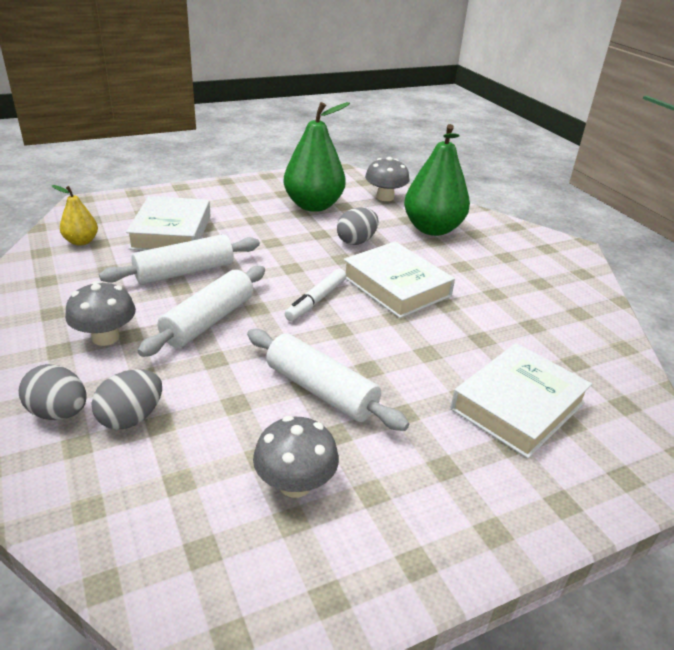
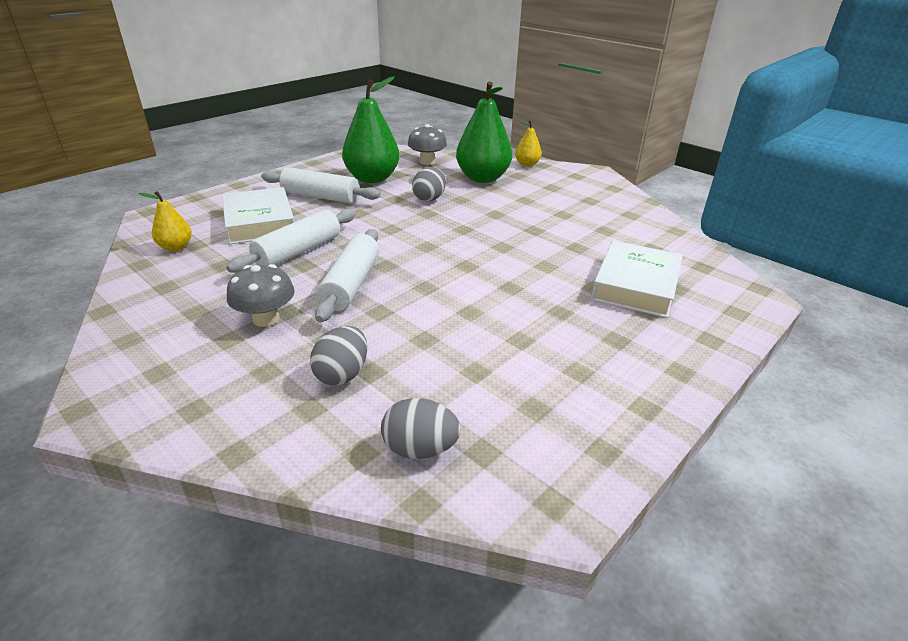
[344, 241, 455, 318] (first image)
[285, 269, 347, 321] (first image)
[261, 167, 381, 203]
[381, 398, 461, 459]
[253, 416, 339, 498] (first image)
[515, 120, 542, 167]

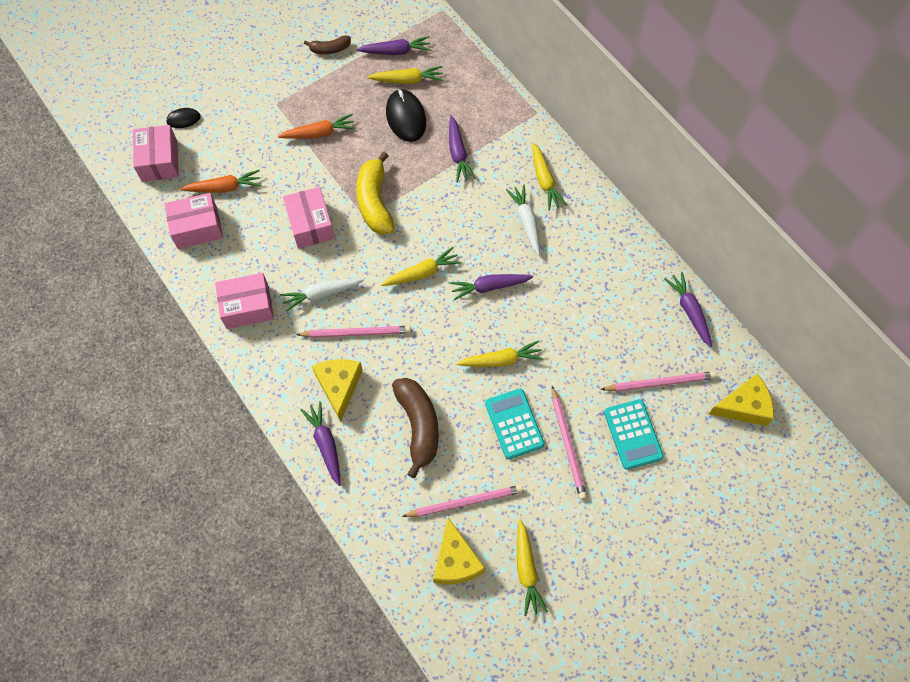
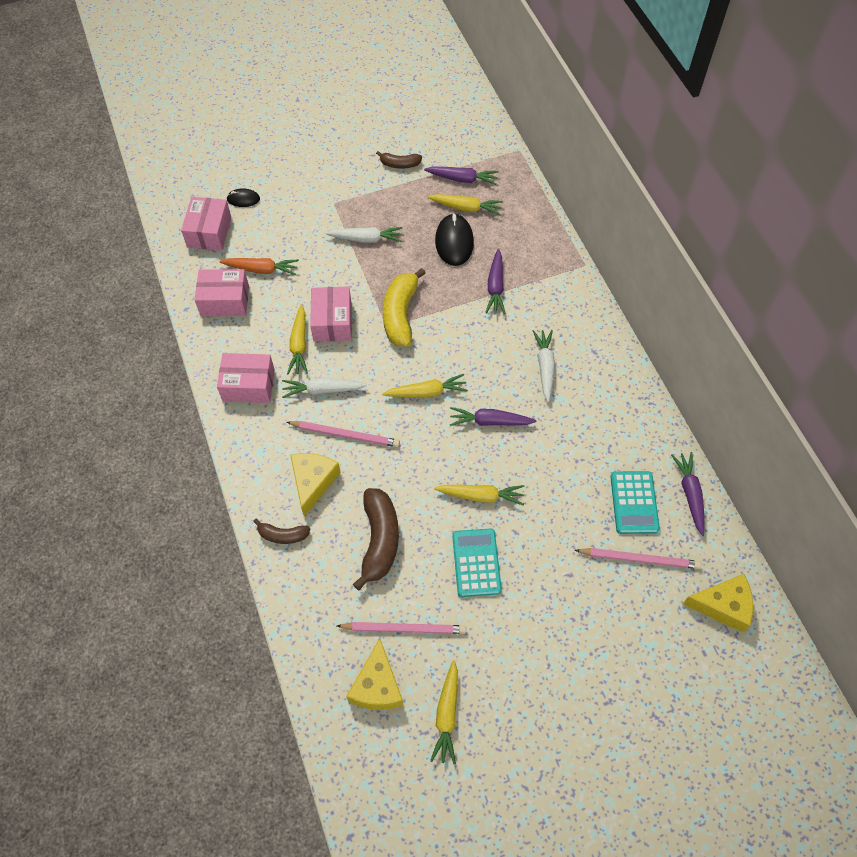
[325, 227, 403, 243]
[287, 305, 308, 374]
[552, 386, 587, 500] (first image)
[610, 471, 660, 534]
[253, 519, 310, 544]

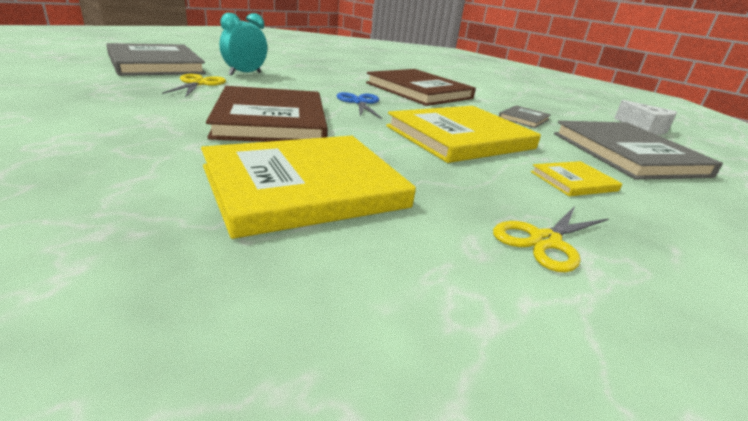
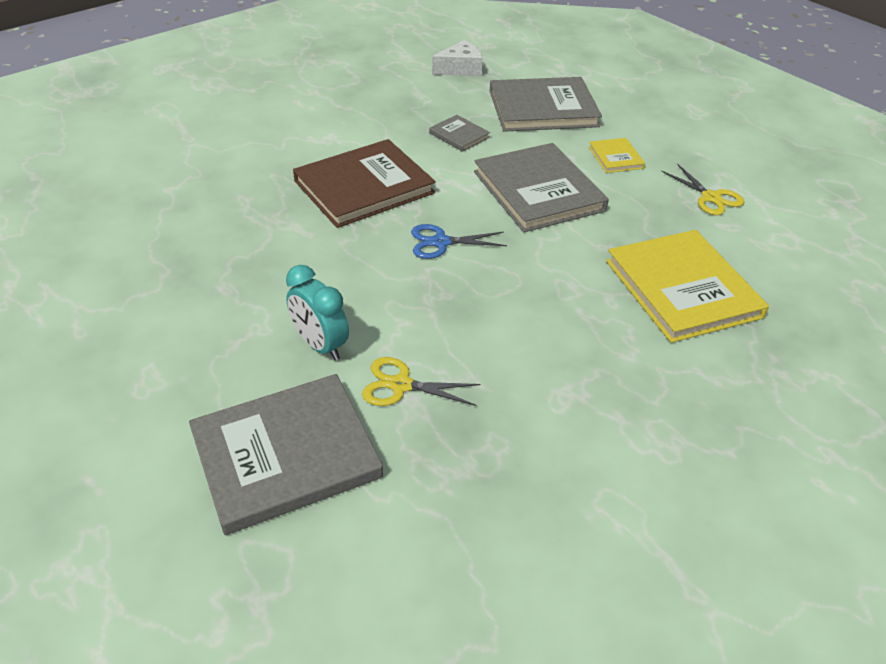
[206, 86, 328, 142] (first image)
[474, 143, 609, 232]

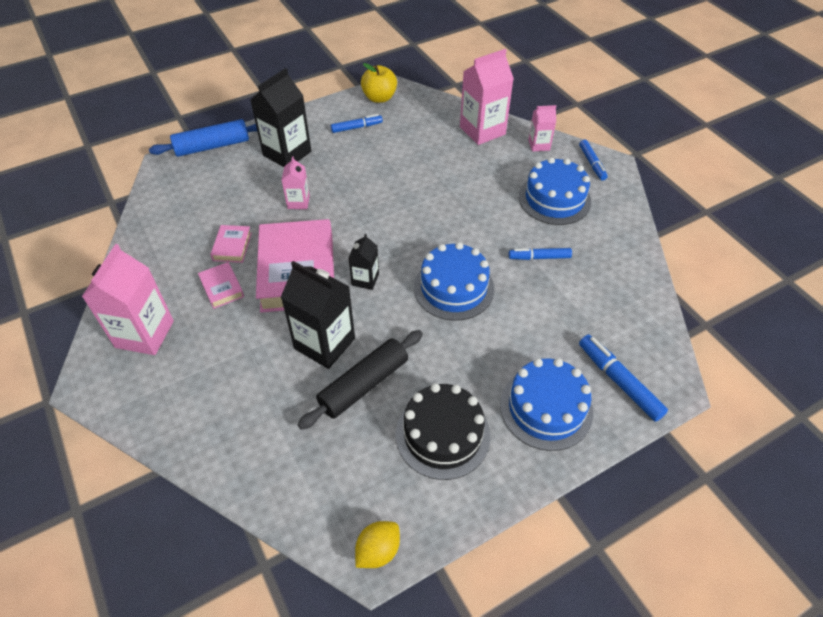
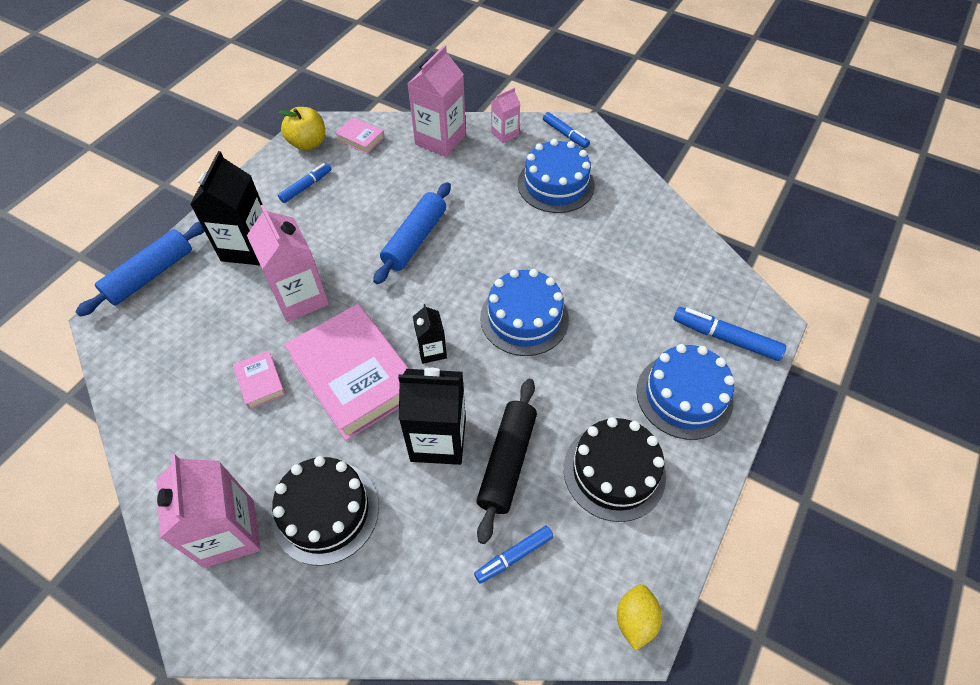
[247, 205, 329, 322]
[474, 526, 554, 583]
[335, 117, 385, 154]
[373, 182, 451, 284]
[272, 456, 379, 566]

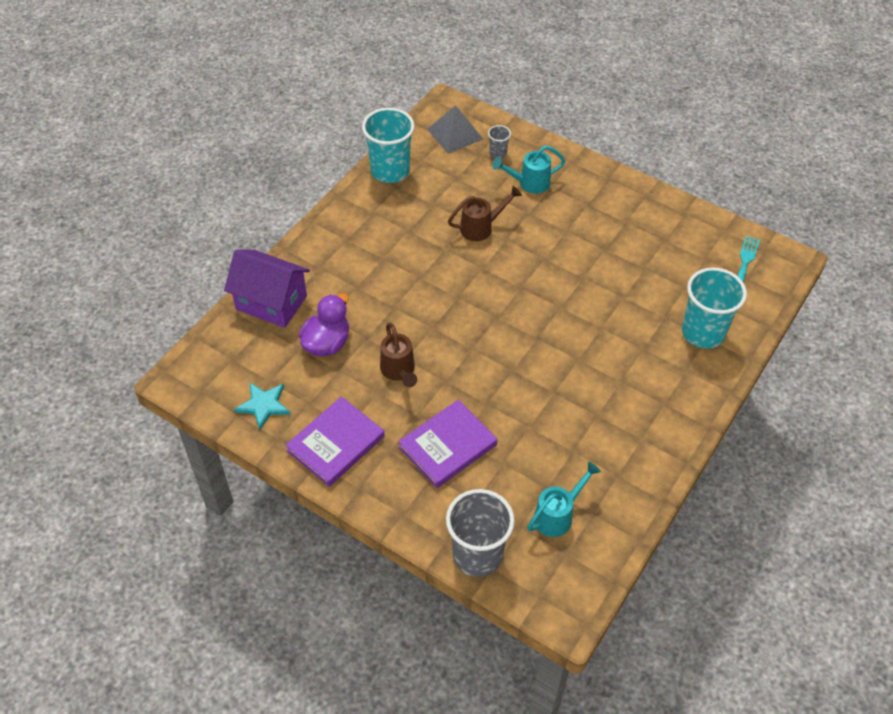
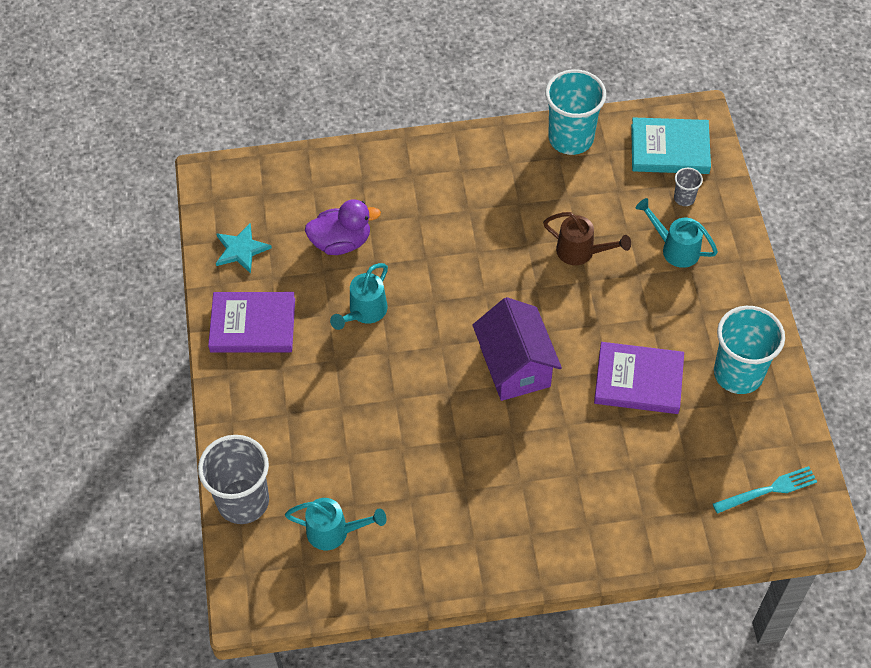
[631, 117, 711, 174]
[472, 297, 562, 401]
[714, 306, 785, 394]
[330, 263, 388, 330]
[594, 342, 684, 414]

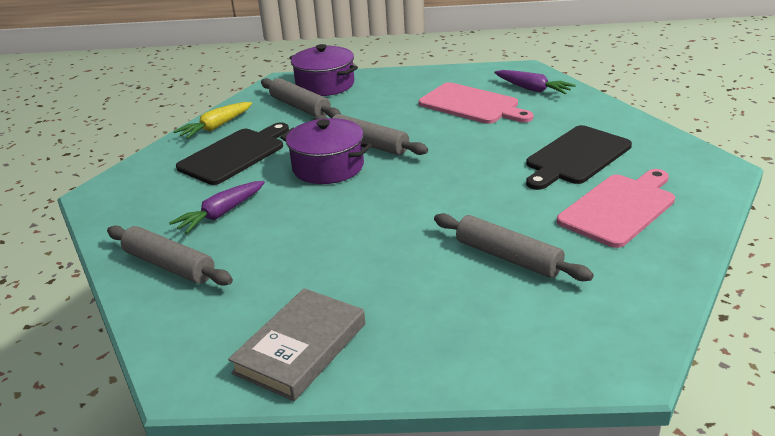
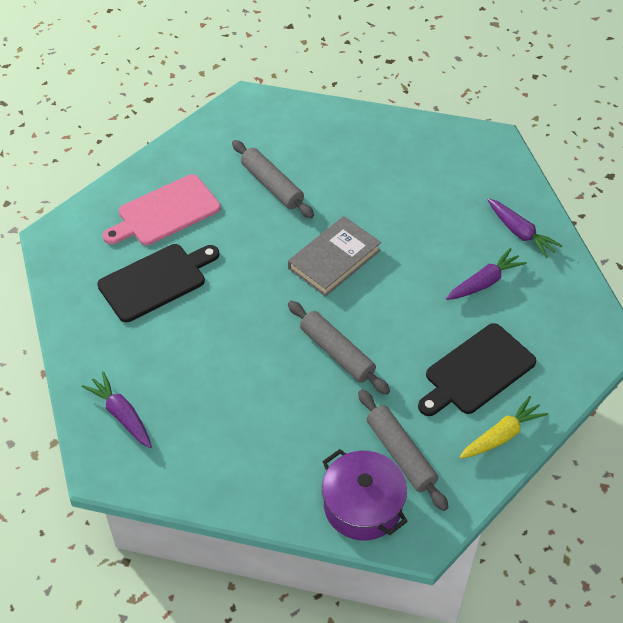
[419, 82, 533, 124] (first image)
[280, 118, 372, 184] (first image)
[488, 198, 562, 258]
[288, 216, 381, 297]

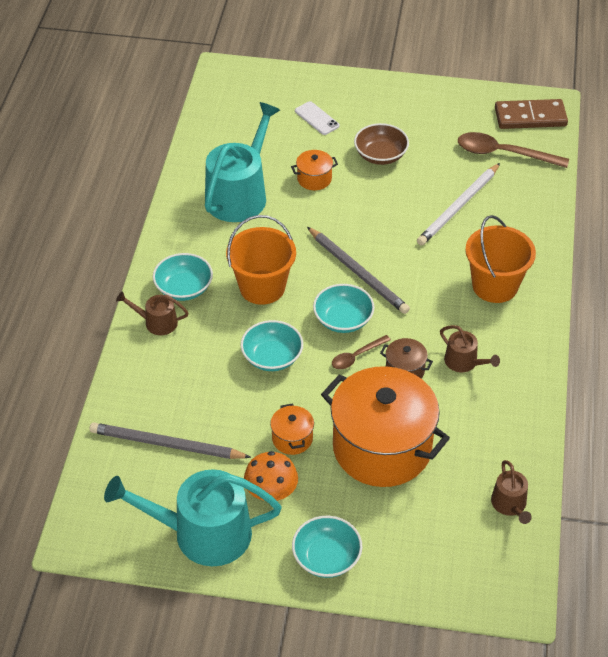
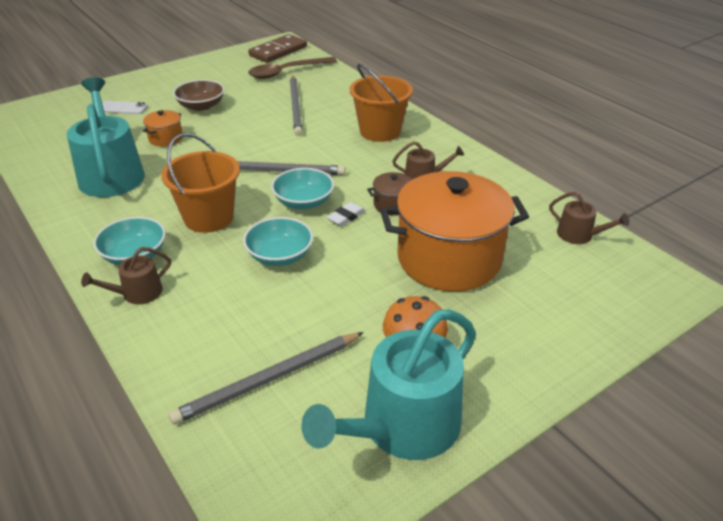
[290, 75, 303, 136]
[327, 202, 365, 226]
[270, 403, 314, 455] (first image)
[292, 516, 362, 578] (first image)

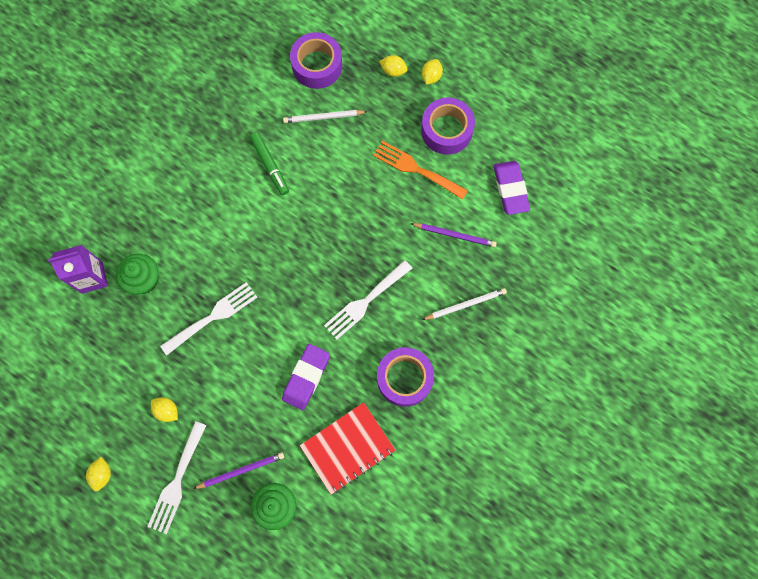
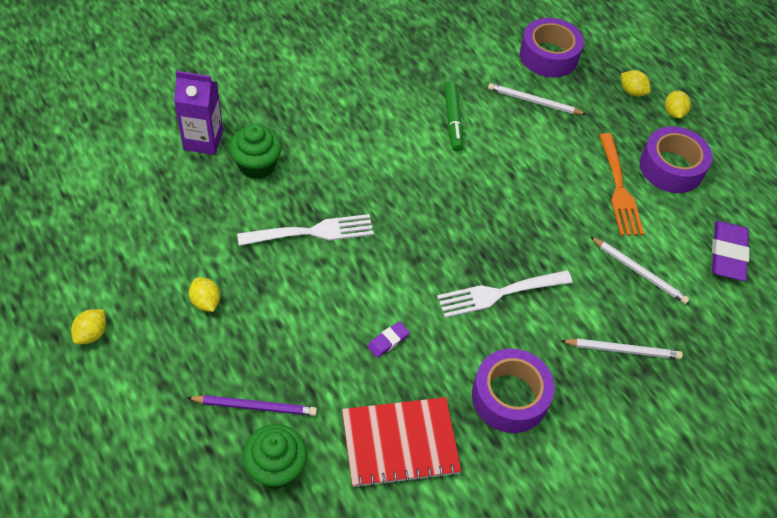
[665, 90, 691, 118]
[599, 133, 644, 236]
[590, 237, 690, 304]
[367, 321, 410, 358]
[147, 421, 207, 534] (first image)

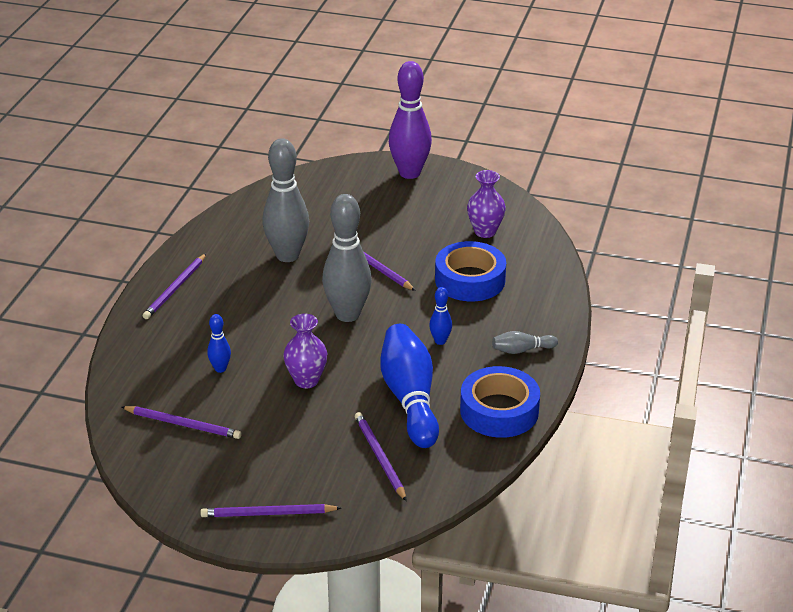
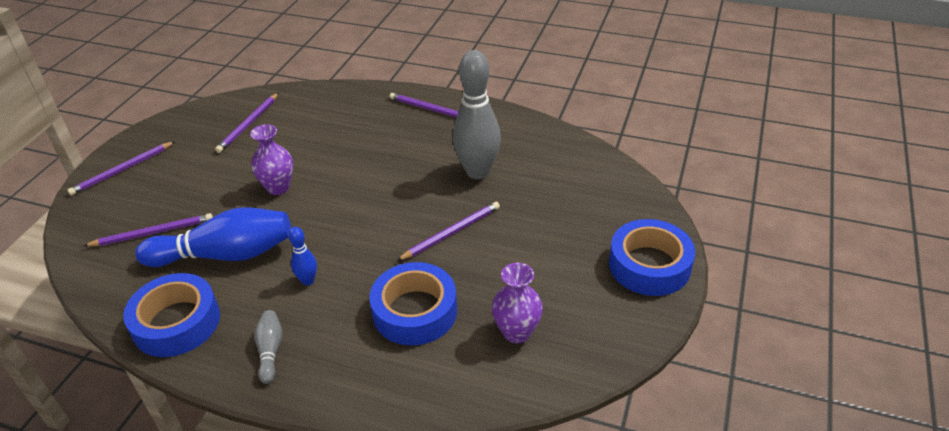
[609, 219, 695, 296]
[322, 194, 372, 322] (first image)
[207, 314, 231, 373] (first image)
[67, 141, 175, 196]

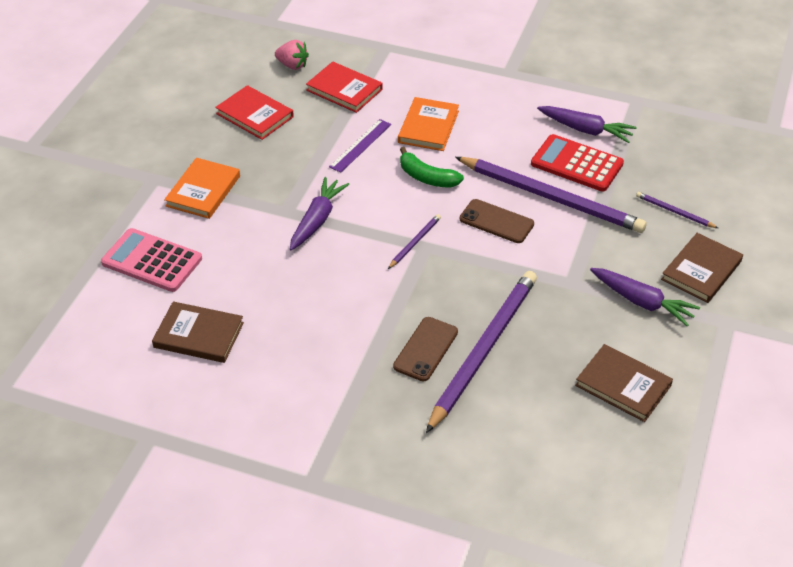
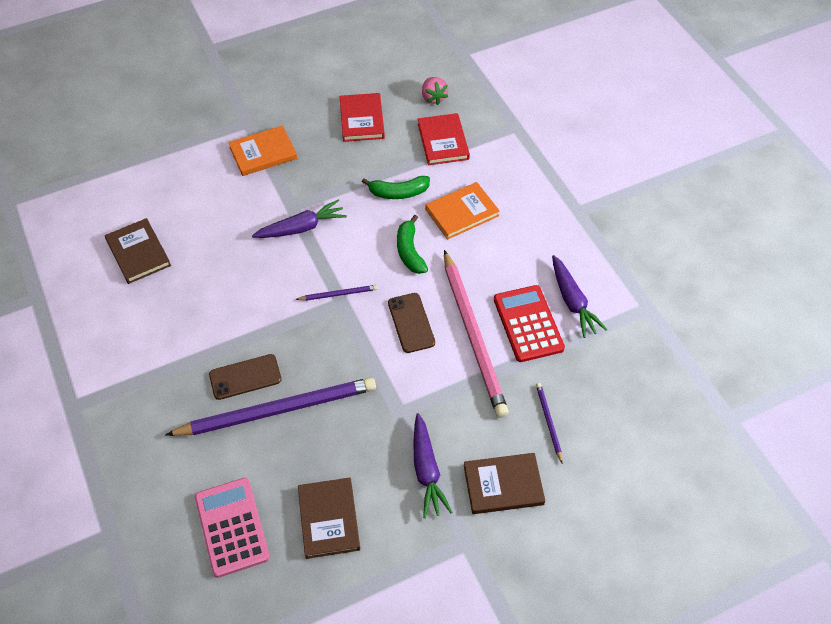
[362, 176, 430, 199]
[444, 250, 509, 418]
[195, 478, 270, 578]

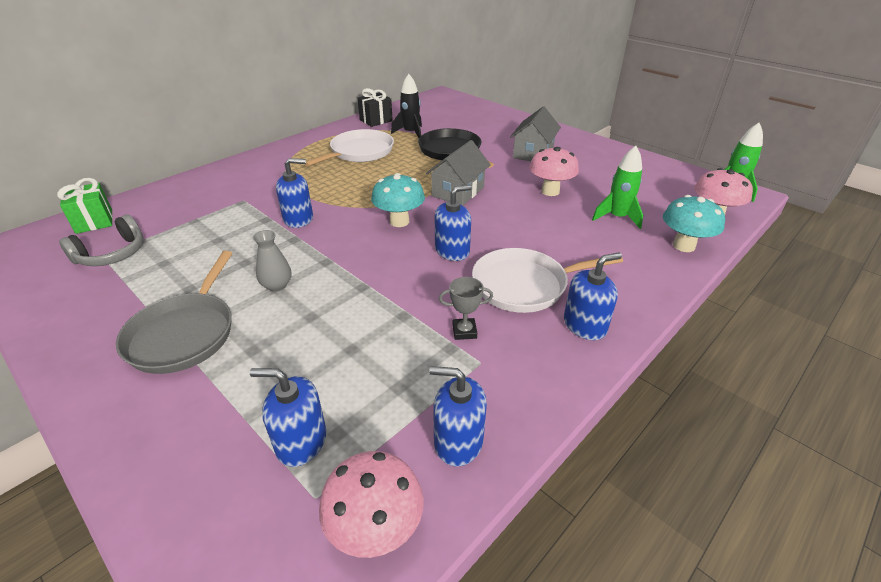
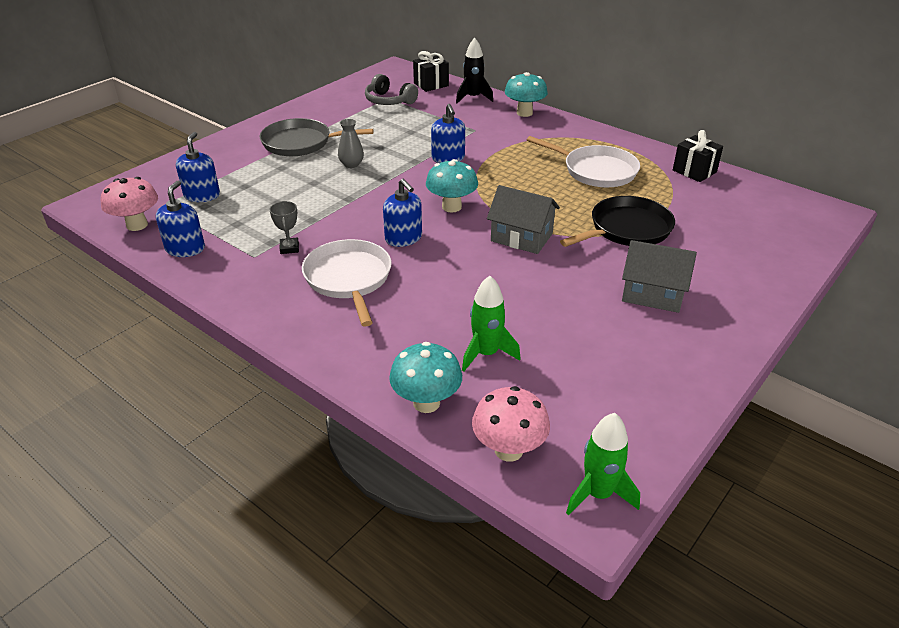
[456, 38, 493, 103]
[529, 147, 579, 196] (first image)
[413, 51, 449, 92]
[564, 253, 622, 340] (first image)
[505, 72, 548, 117]

